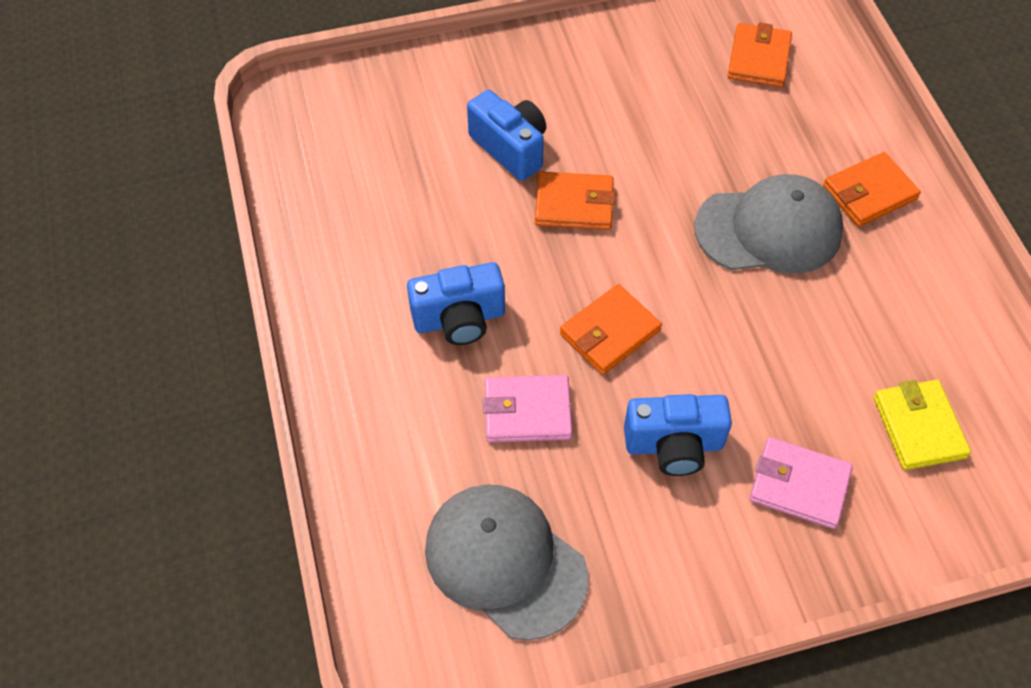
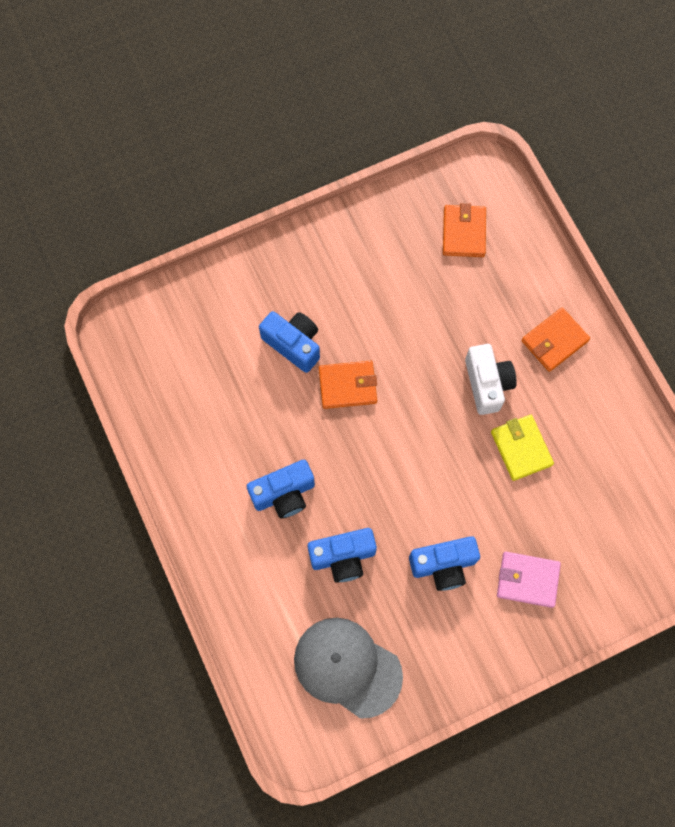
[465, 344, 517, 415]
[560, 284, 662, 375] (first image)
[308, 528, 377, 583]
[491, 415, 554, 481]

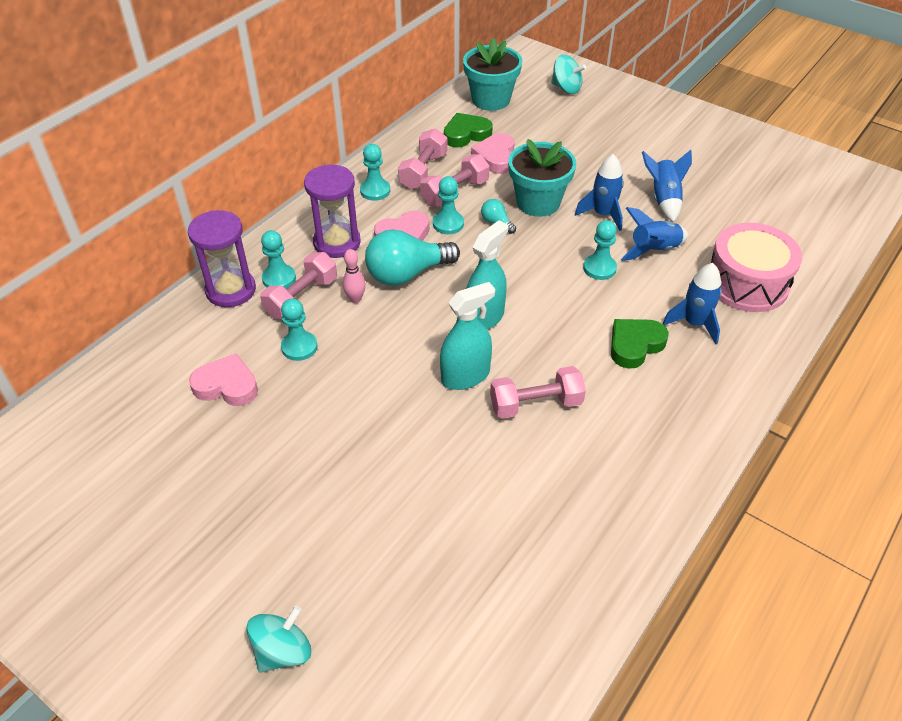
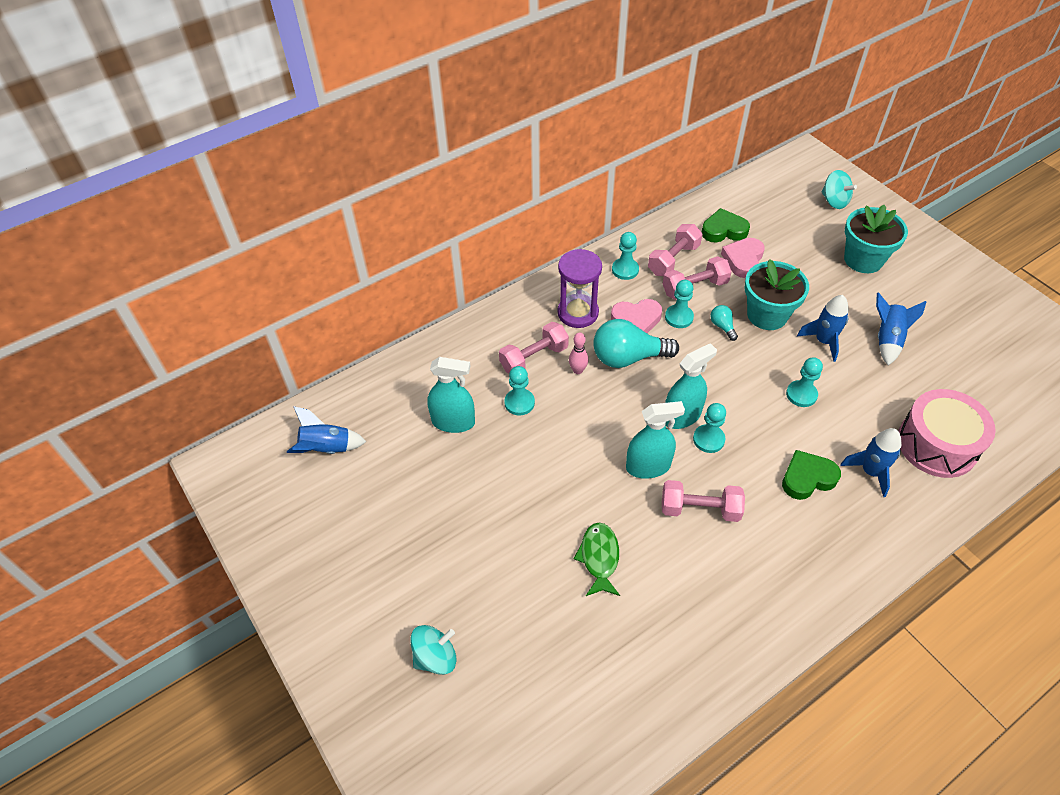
[844, 205, 908, 273]
[287, 406, 366, 454]
[188, 210, 256, 307] (first image)
[693, 403, 726, 453]
[428, 357, 475, 433]
[573, 523, 620, 596]

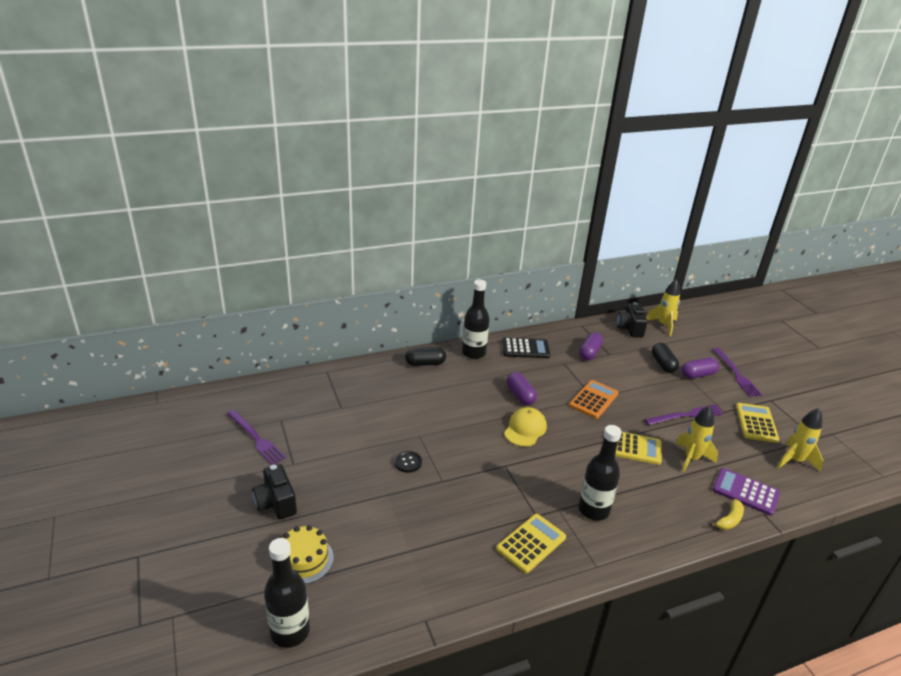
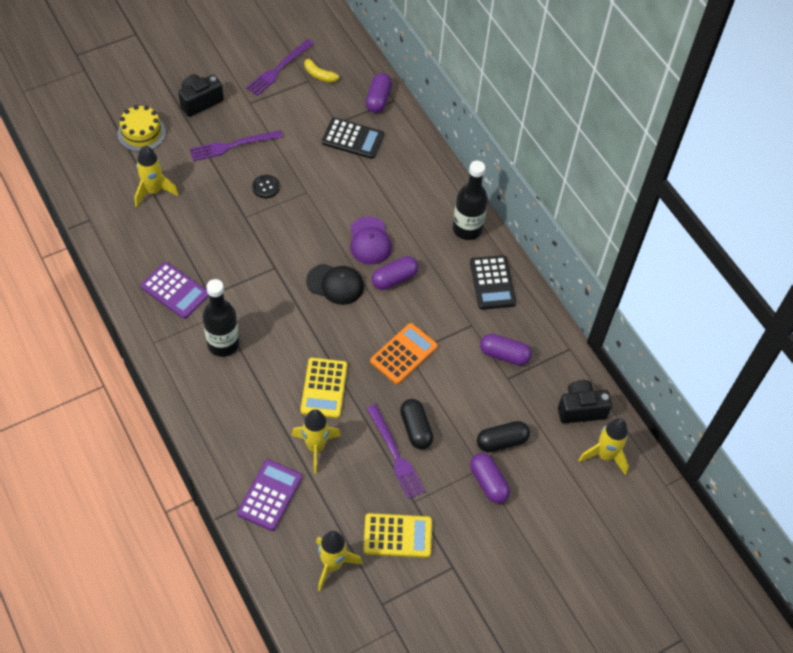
[400, 399, 433, 449]
[190, 130, 283, 161]
[370, 323, 438, 384]
[306, 264, 364, 305]
[304, 55, 339, 83]
[141, 262, 209, 319]
[264, 538, 310, 648] (first image)
[366, 73, 392, 113]
[322, 117, 384, 159]
[135, 145, 179, 207]
[350, 216, 392, 265]

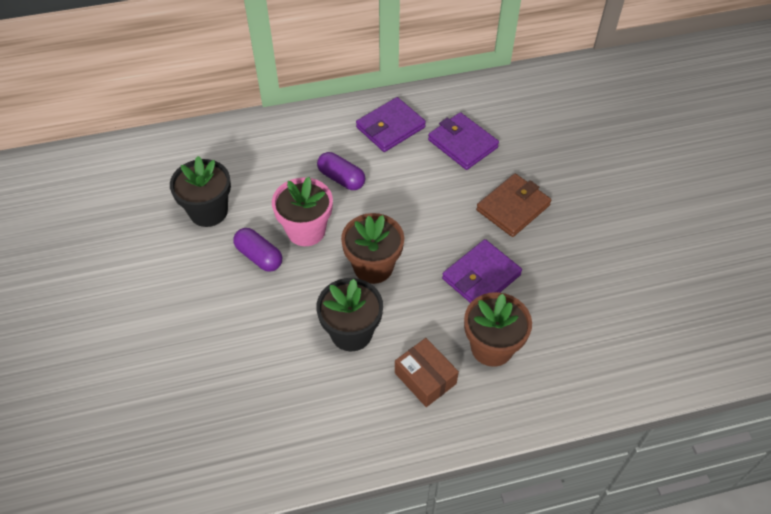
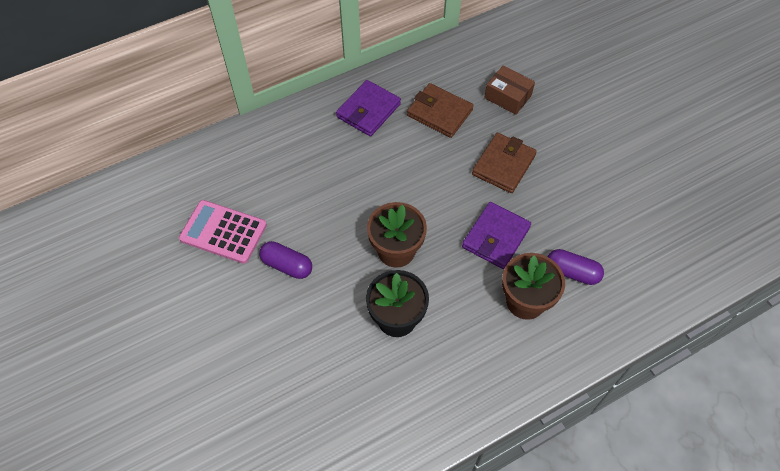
[407, 83, 474, 138]
[548, 249, 604, 285]
[179, 200, 267, 264]
[272, 177, 333, 246] (first image)
[484, 65, 535, 115]

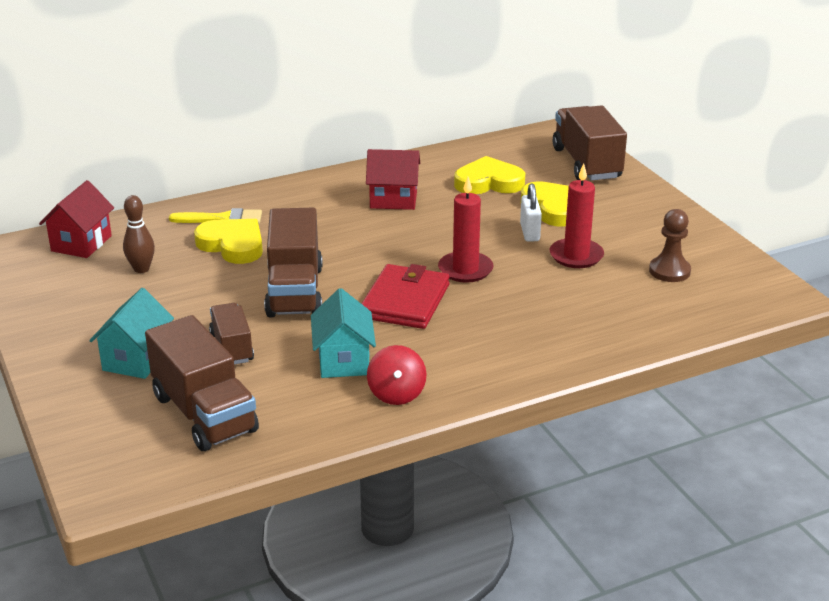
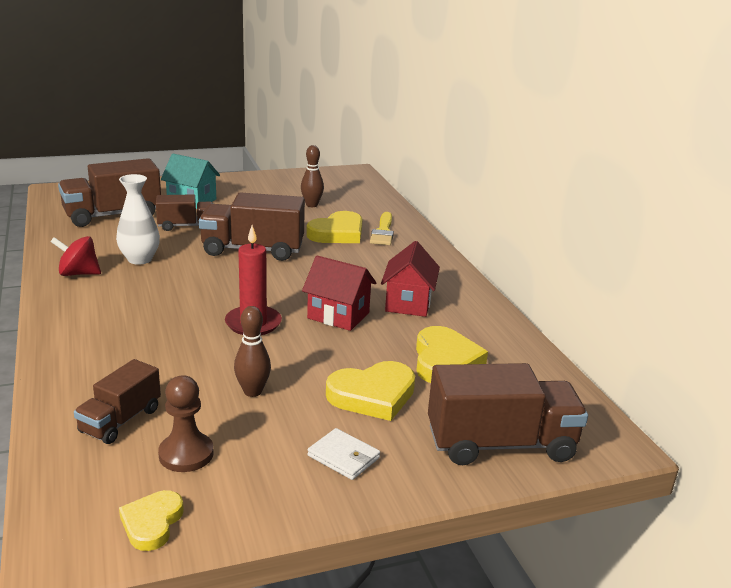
[234, 306, 271, 397]
[302, 255, 376, 331]
[520, 183, 542, 242] (first image)
[361, 264, 450, 329] (first image)
[116, 174, 160, 265]
[74, 359, 161, 444]
[307, 428, 380, 480]
[119, 490, 184, 551]

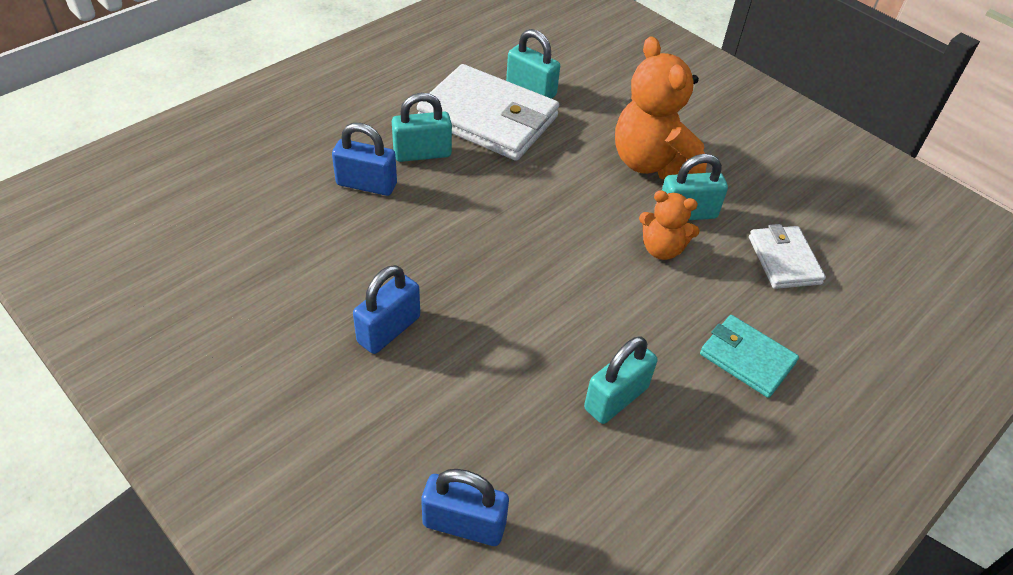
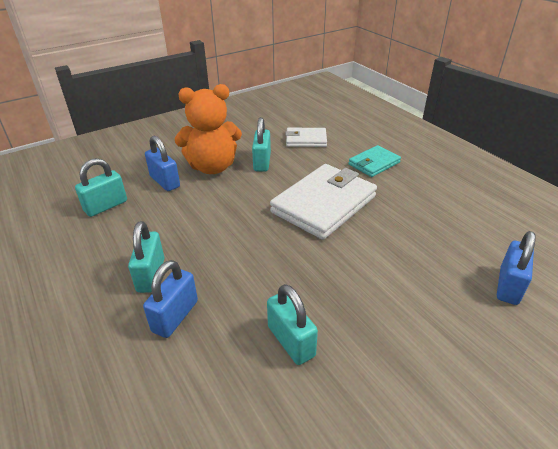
[270, 164, 377, 240]
[639, 190, 700, 260] (first image)
[145, 135, 180, 191]
[267, 284, 318, 365]

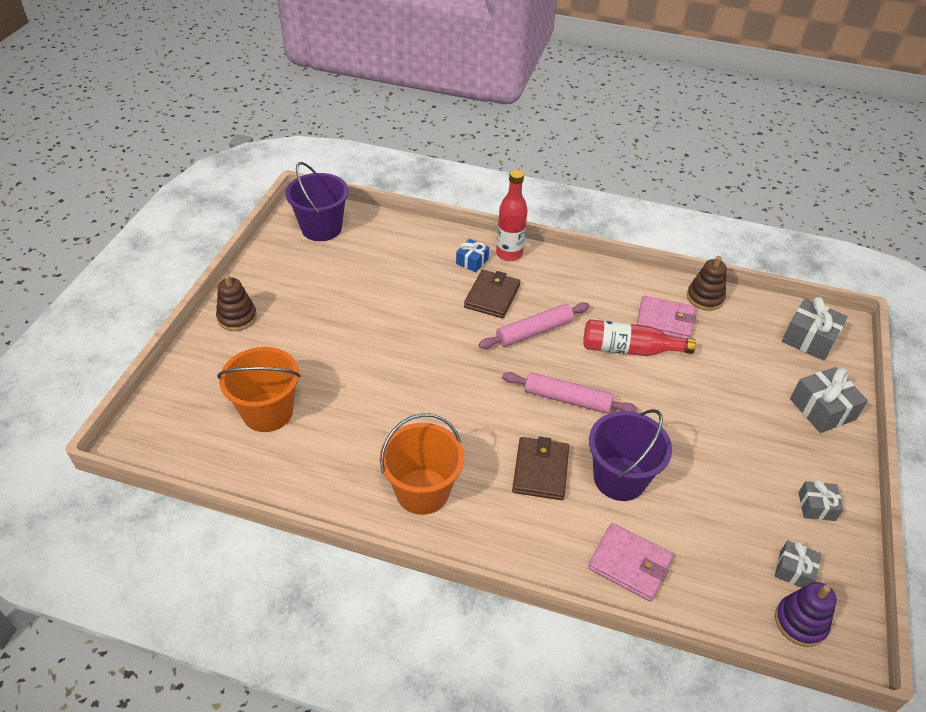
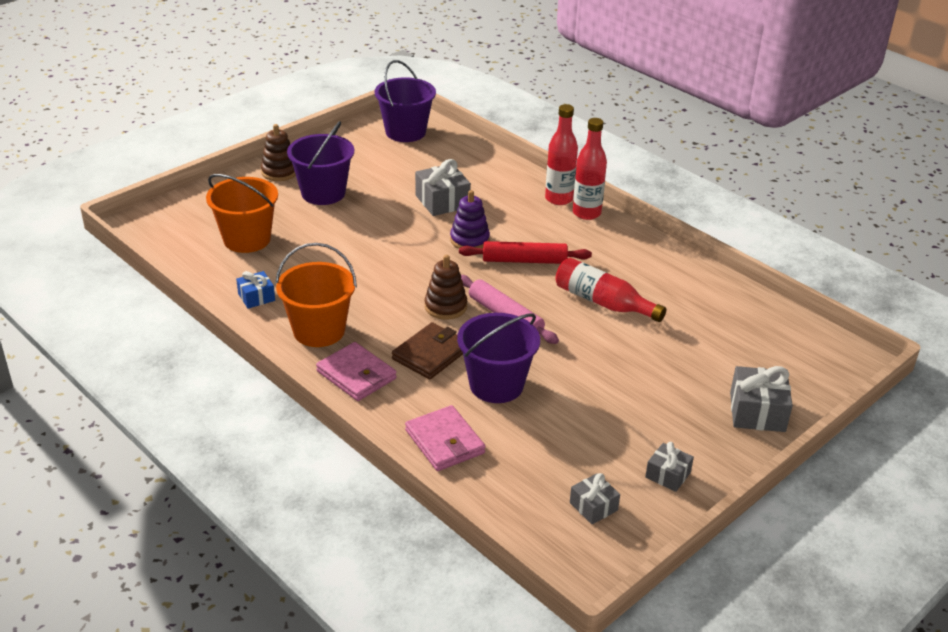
[236, 271, 275, 309]
[425, 255, 467, 320]
[464, 270, 520, 318] (first image)
[316, 342, 397, 401]
[415, 159, 471, 216]
[459, 241, 592, 264]
[450, 190, 490, 249]
[573, 118, 607, 220]
[287, 121, 354, 205]

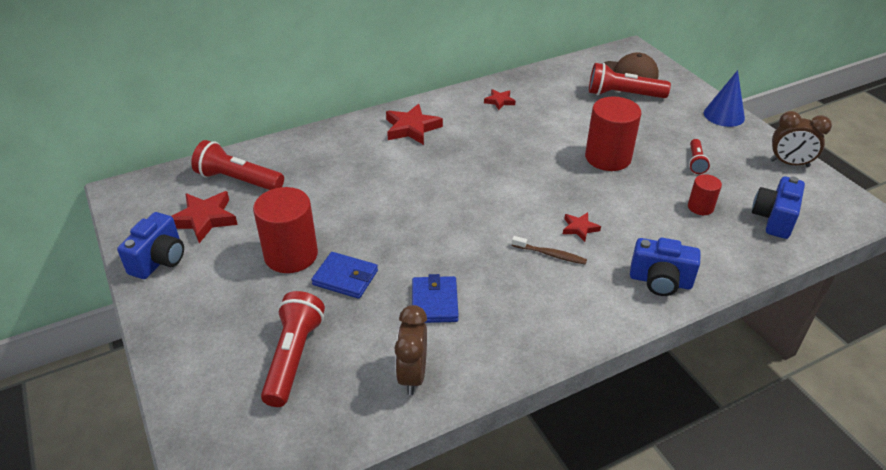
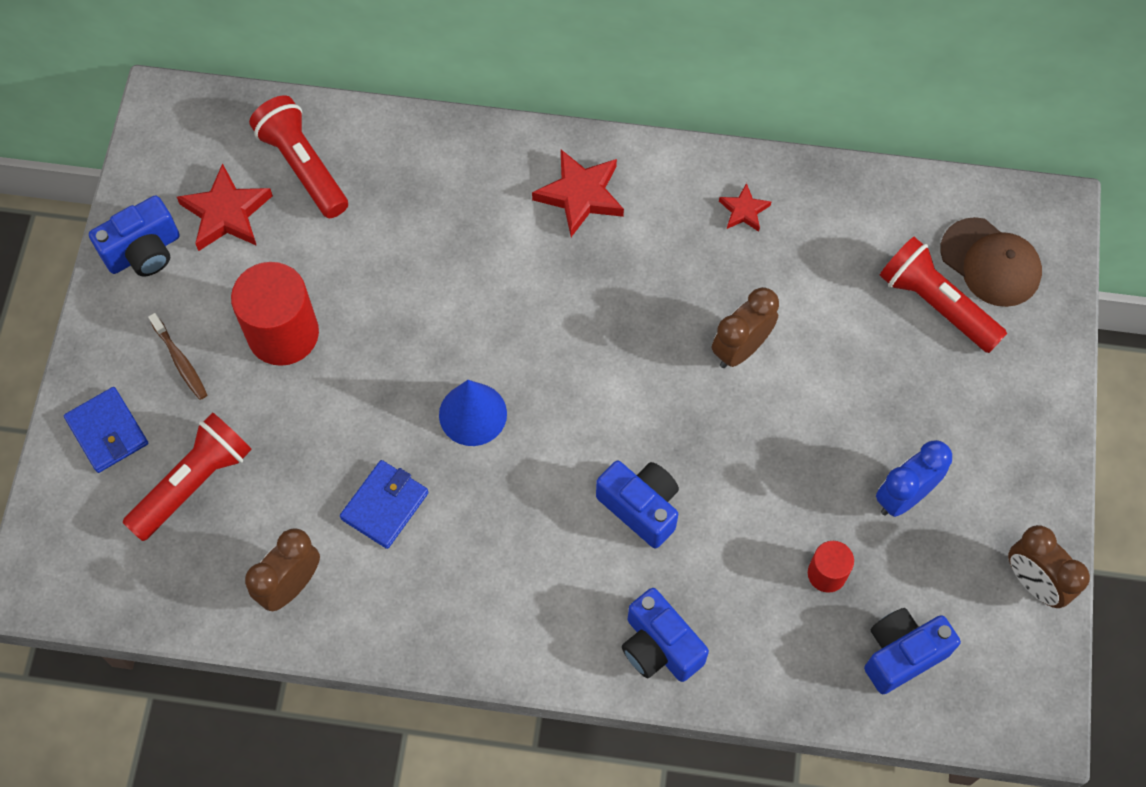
[439, 380, 507, 446]
[585, 96, 642, 171] (first image)
[876, 440, 952, 517]
[596, 461, 679, 548]
[148, 313, 207, 400]
[64, 387, 148, 473]
[712, 287, 779, 368]

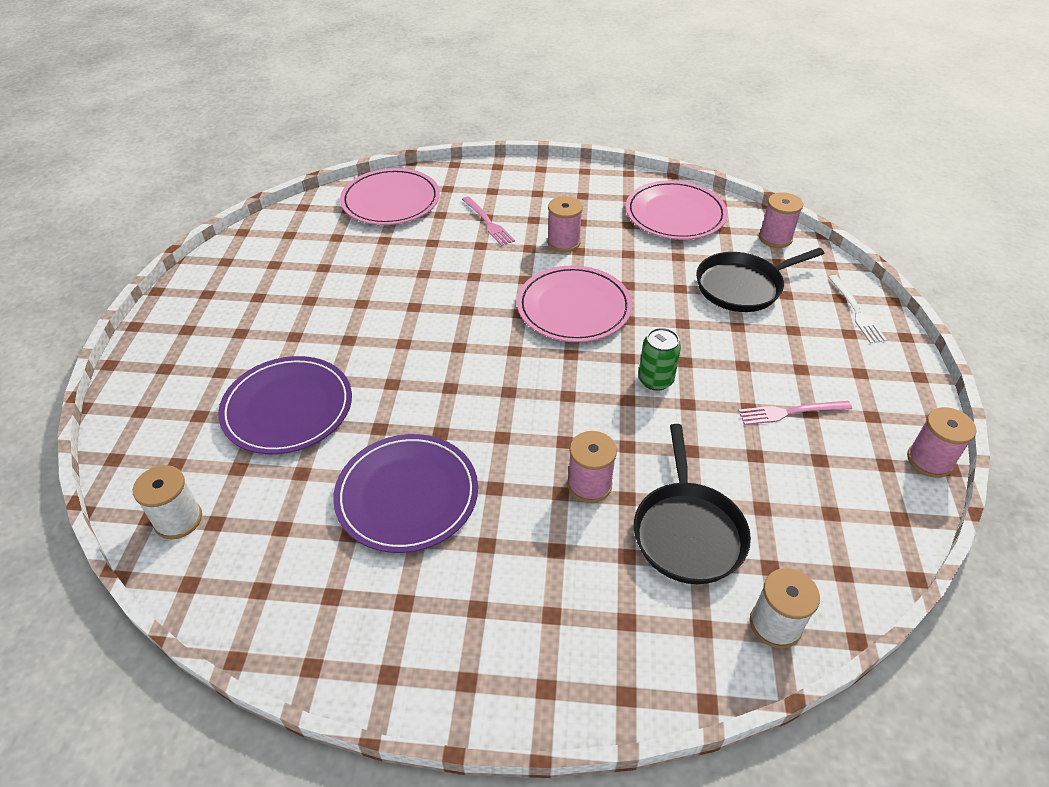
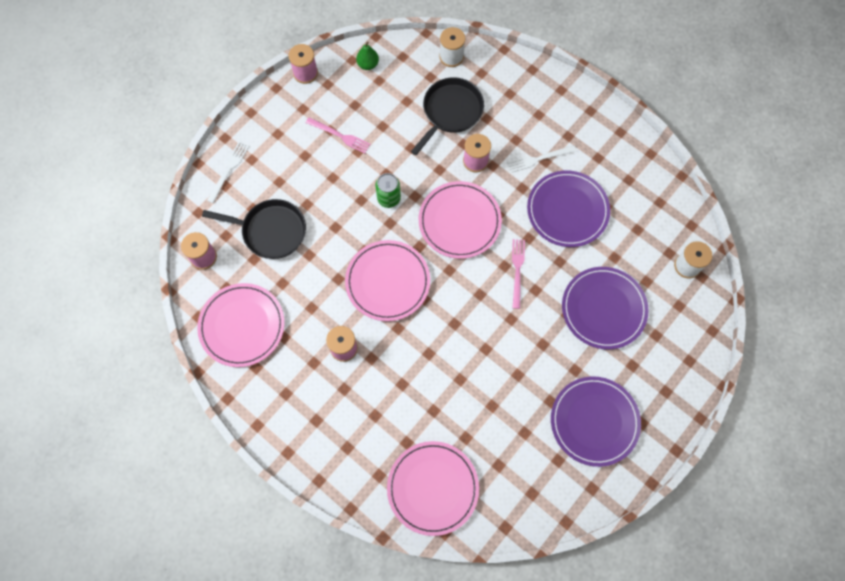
[512, 239, 525, 309]
[356, 42, 379, 70]
[507, 145, 576, 173]
[419, 181, 502, 259]
[551, 376, 641, 467]

